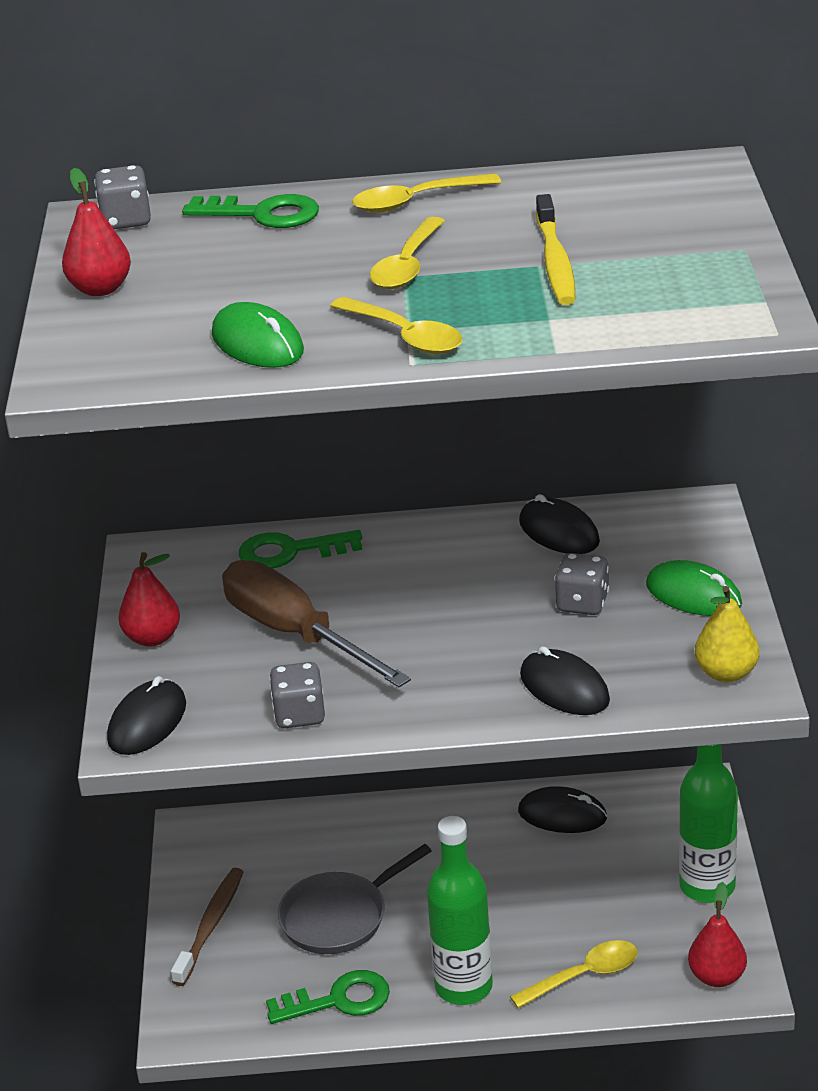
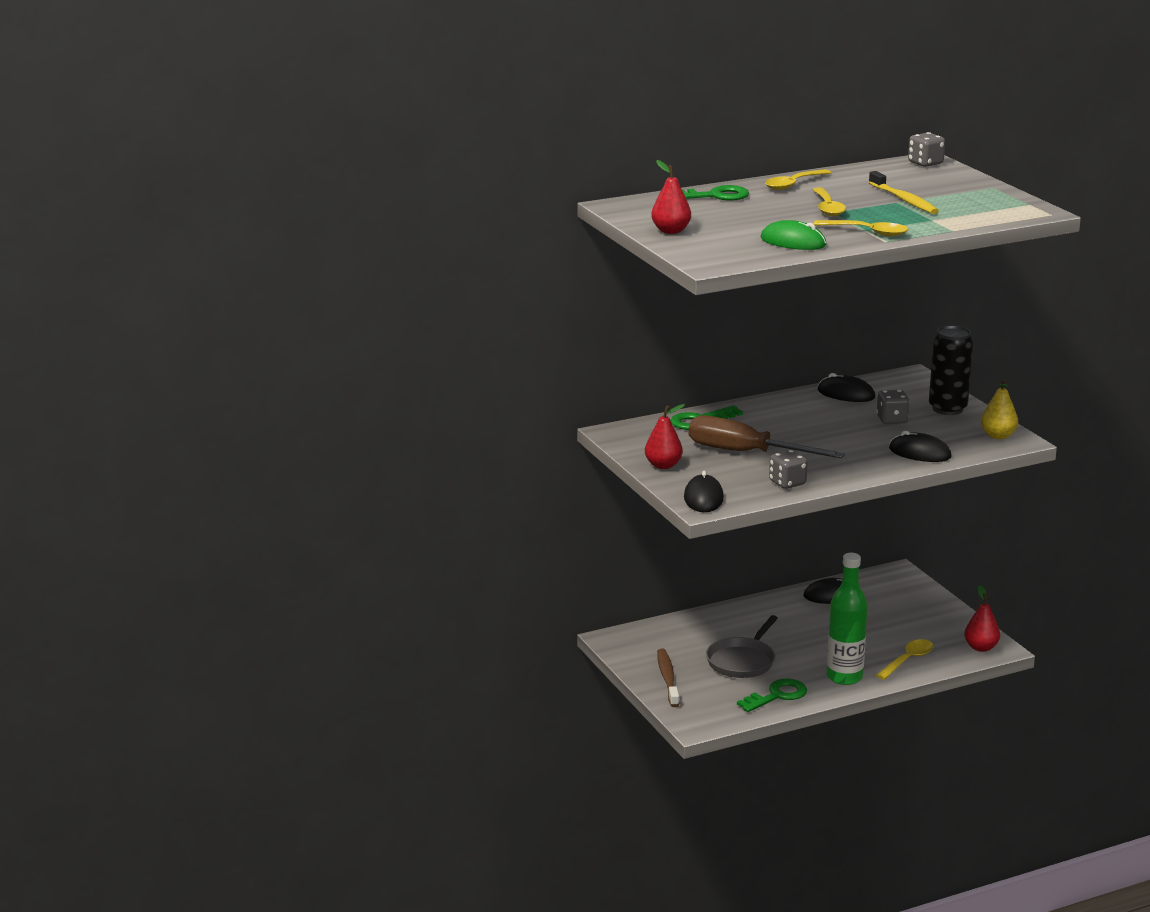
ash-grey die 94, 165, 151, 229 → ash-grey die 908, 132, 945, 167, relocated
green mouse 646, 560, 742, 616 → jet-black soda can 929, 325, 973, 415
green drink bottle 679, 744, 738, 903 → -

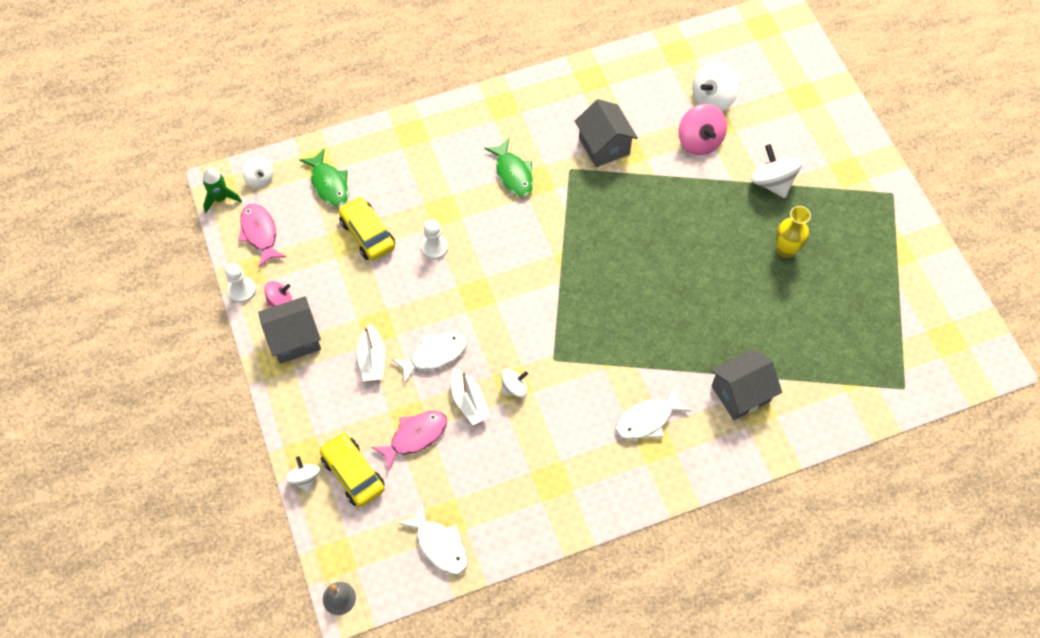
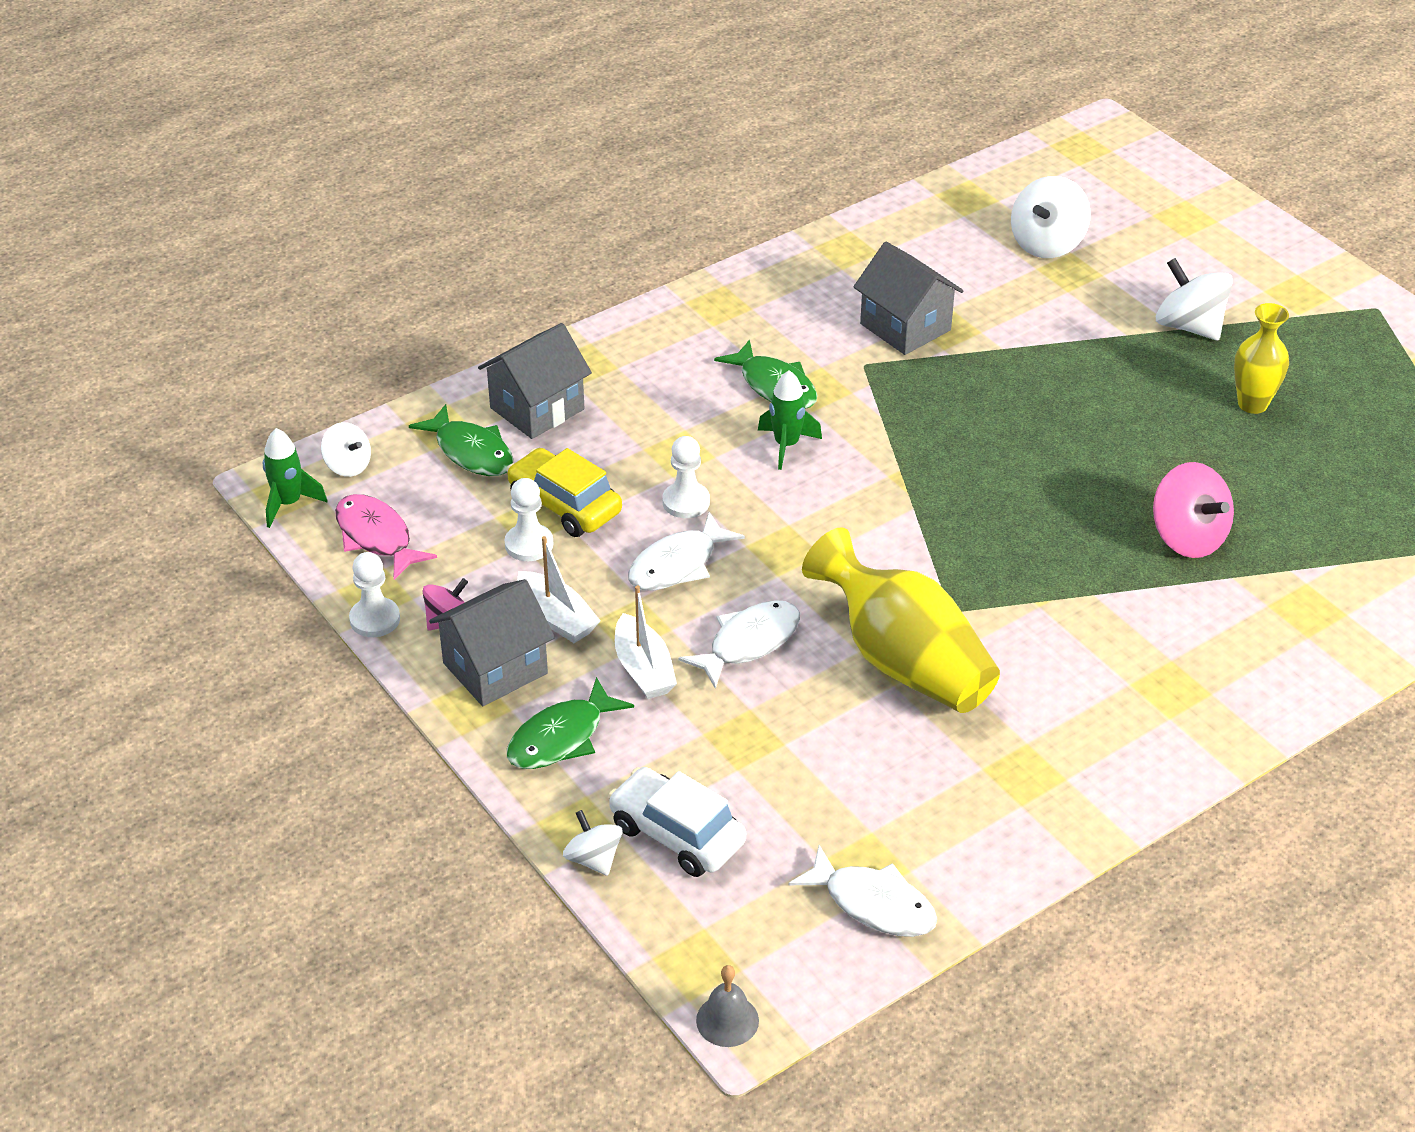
golden car 320, 432, 385, 507 → white car 608, 767, 746, 877
rose-pink fish 371, 411, 447, 471 → -
white boat 451, 368, 490, 425 → white boat 517, 536, 601, 643, relocated
white toy top 501, 369, 528, 398 → golden flower vase 802, 527, 1000, 713
white fish 615, 386, 691, 440 → white fish 628, 512, 745, 591, relocated
rose-pink toy top 678, 104, 727, 155 → rose-pink toy top 1153, 462, 1234, 558, relocated
ash-grey house 711, 349, 782, 420 → ash-grey house 478, 323, 592, 439, relocated
- → white chess pawn 505, 478, 553, 561
- → green fish 507, 677, 634, 769
- → green rocket 758, 370, 822, 470

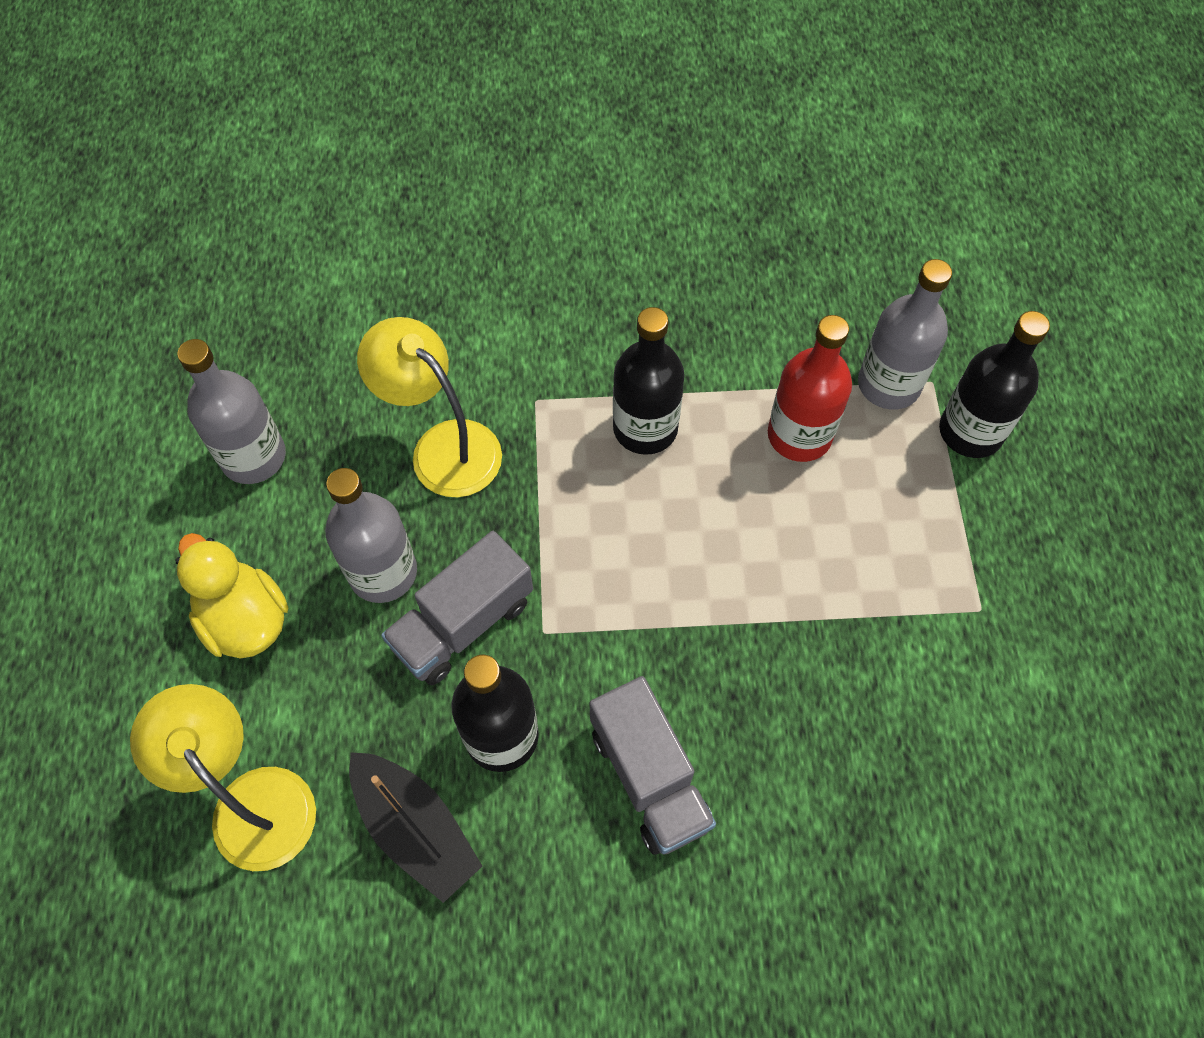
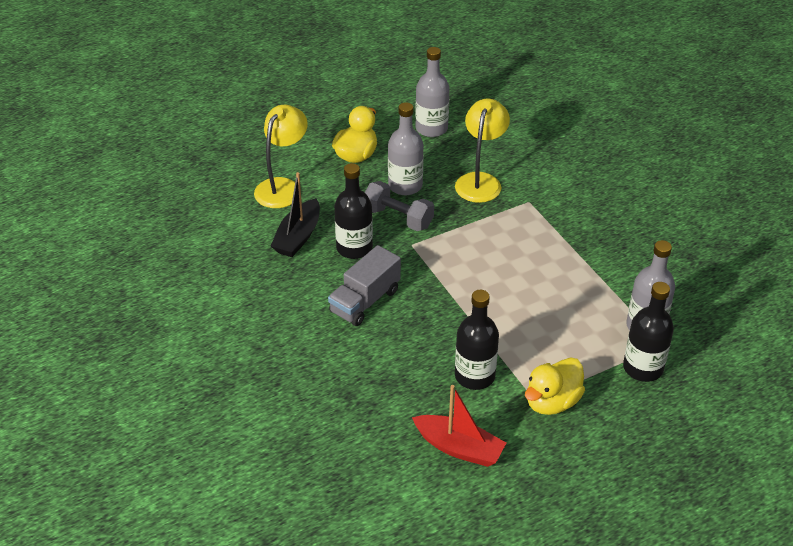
ash-grey truck 381, 531, 533, 686 → ash-grey free weight 365, 181, 434, 231
jet-black drink bottle 613, 307, 685, 455 → jet-black drink bottle 455, 290, 499, 390, relocated
crimson drink bottle 768, 315, 852, 462 → -
- → crimson boat 412, 385, 506, 467
- → golden duck 525, 358, 585, 415

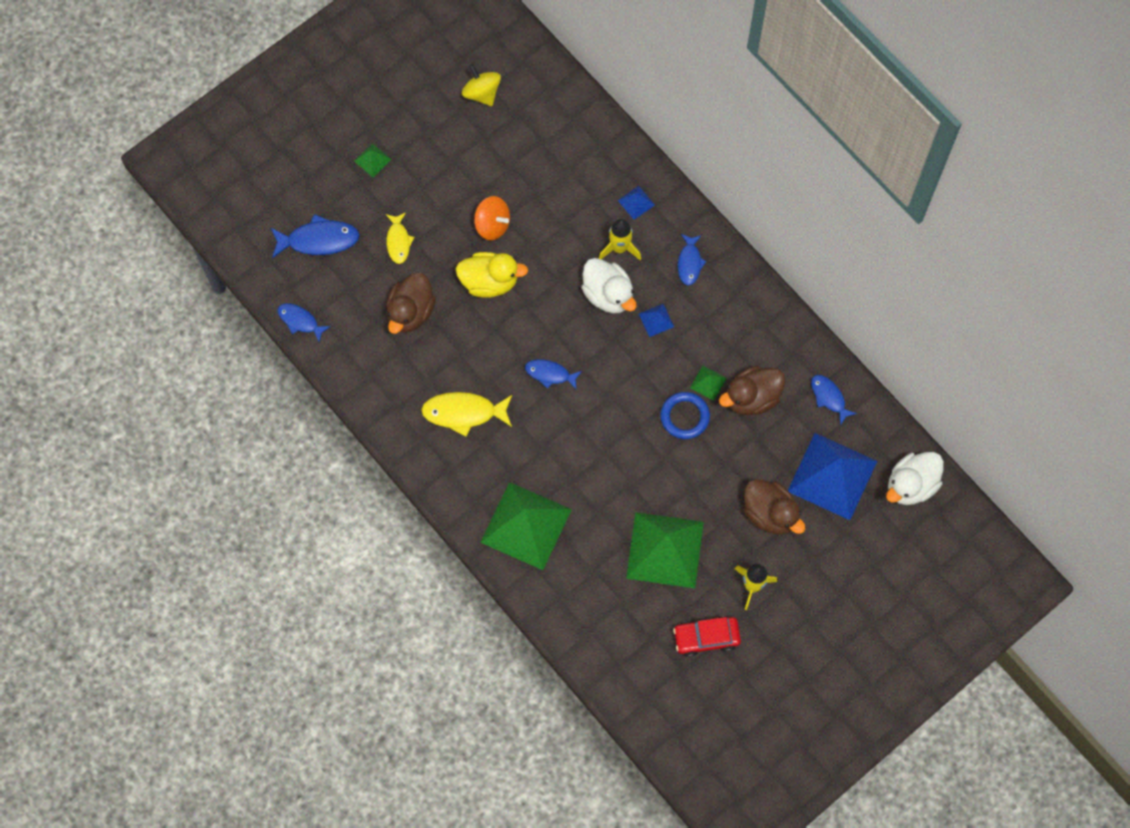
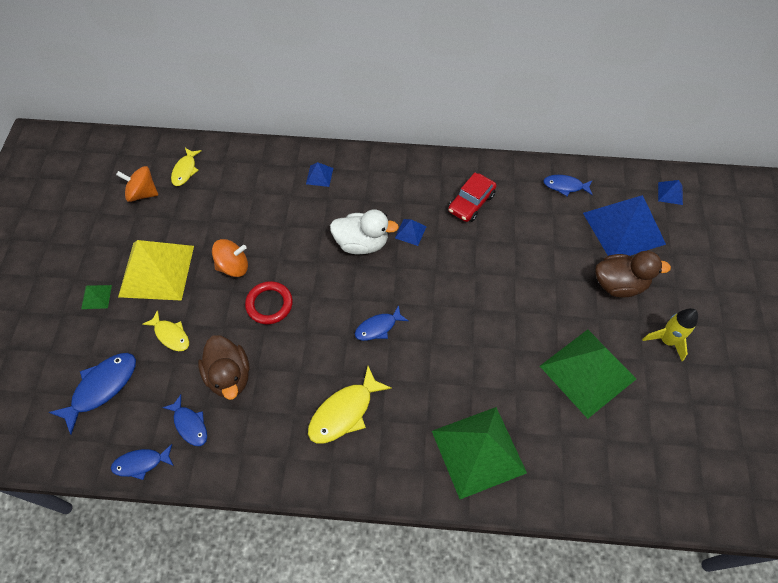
golden duck 456, 252, 528, 298 → crimson torus 245, 281, 293, 324
golden toy top 462, 64, 501, 106 → orange-coloured toy top 116, 166, 158, 202
golden rocket 599, 219, 641, 260 → -
blue torus 660, 392, 710, 439 → -
crimson car 673, 616, 741, 657 → crimson car 448, 173, 496, 222, relocated
blue fish 678, 234, 706, 285 → blue fish 162, 395, 207, 446, relocated
green solid pyramid 690, 366, 727, 401 → -
russet duck 719, 366, 785, 415 → -
white duck 886, 452, 944, 505 → blue solid pyramid 658, 180, 683, 205
- → golden solid pyramid 118, 240, 194, 301
- → golden fish 171, 148, 202, 186

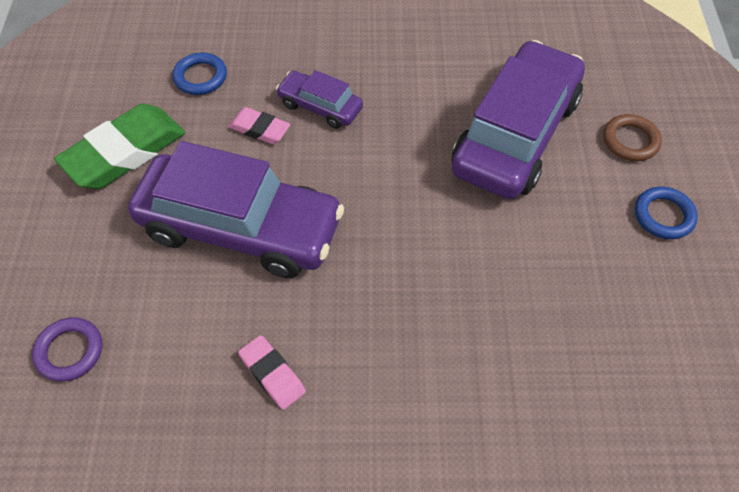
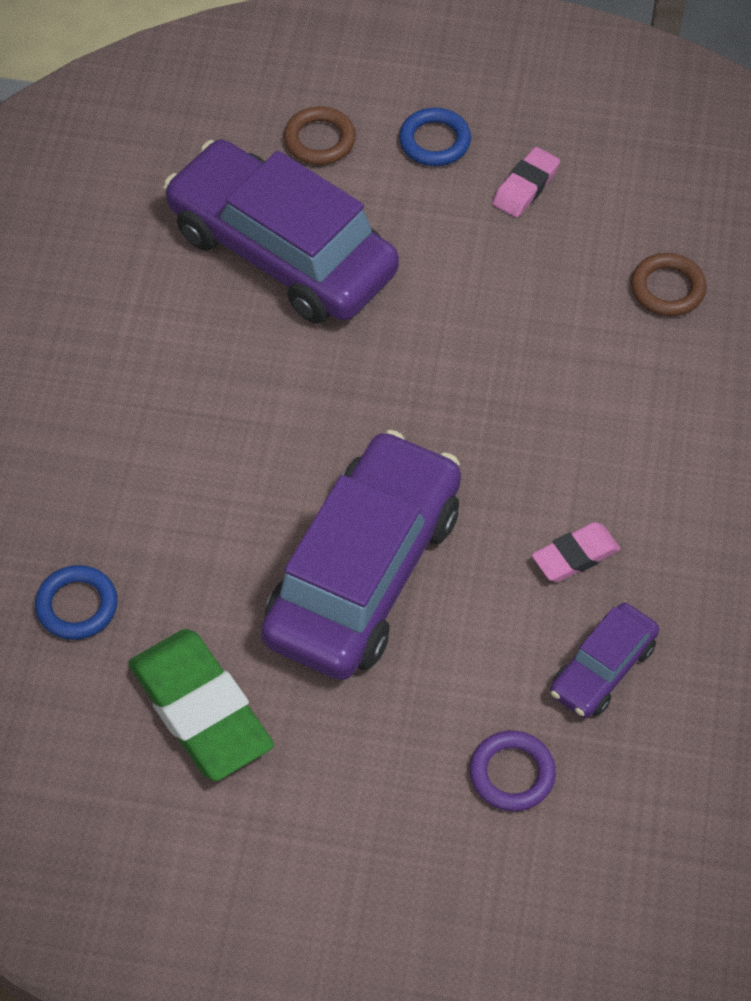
rose-pink pencil eraser 228, 107, 290, 144 → rose-pink pencil eraser 492, 147, 560, 218, relocated
royal purple car 276, 70, 363, 129 → royal purple car 550, 603, 659, 718, relocated
- → russet torus 631, 253, 707, 316

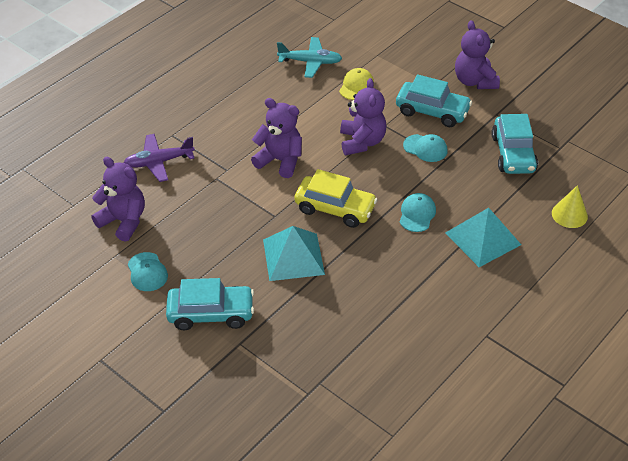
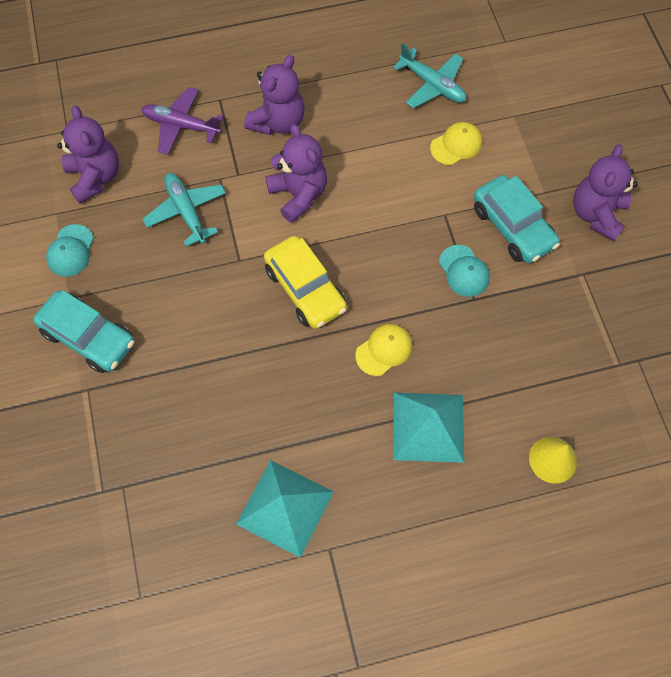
teal solid pyramid 263, 226, 325, 281 → teal solid pyramid 236, 460, 334, 558, relocated
royal purple teddy 340, 78, 386, 155 → royal purple teddy 244, 55, 305, 135, relocated
teal cap 400, 193, 436, 232 → golden cap 356, 324, 412, 376
teal car 491, 114, 538, 174 → -
- → teal toy plane 143, 173, 226, 247

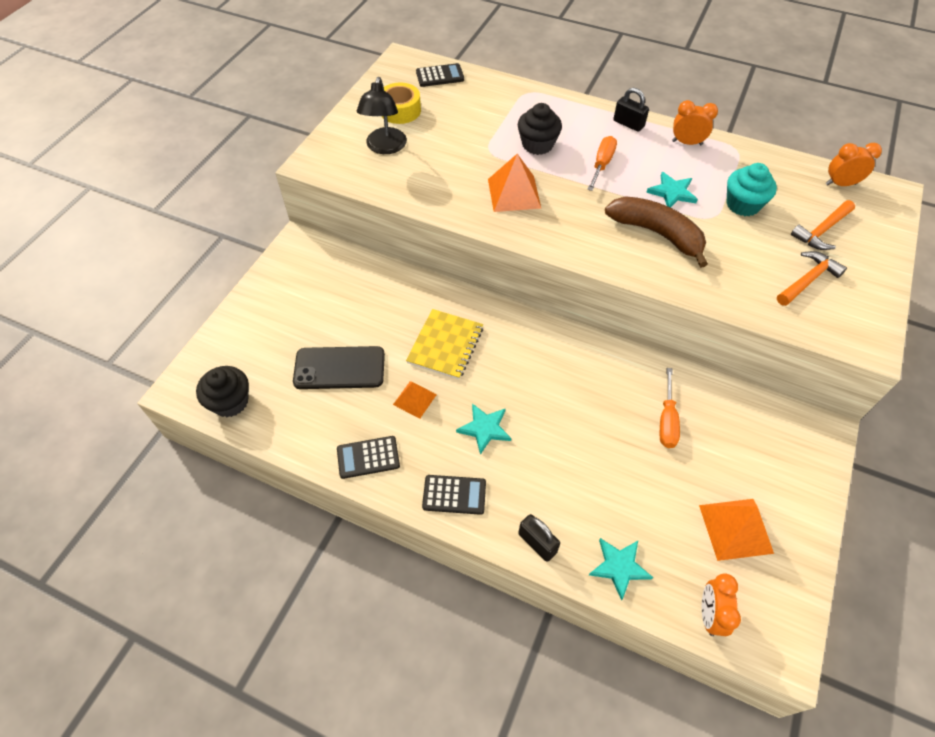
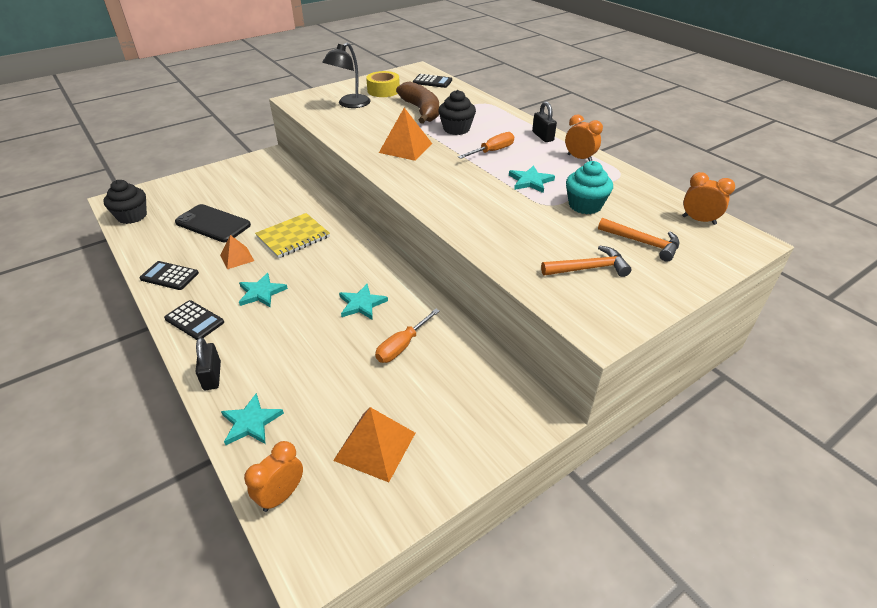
russet toy banana 605, 196, 708, 268 → russet toy banana 396, 82, 439, 124, relocated
orange-coloured claw hammer 791, 200, 855, 250 → orange-coloured claw hammer 598, 218, 680, 262, 135 degrees counterclockwise
- → teal star 339, 284, 388, 320

